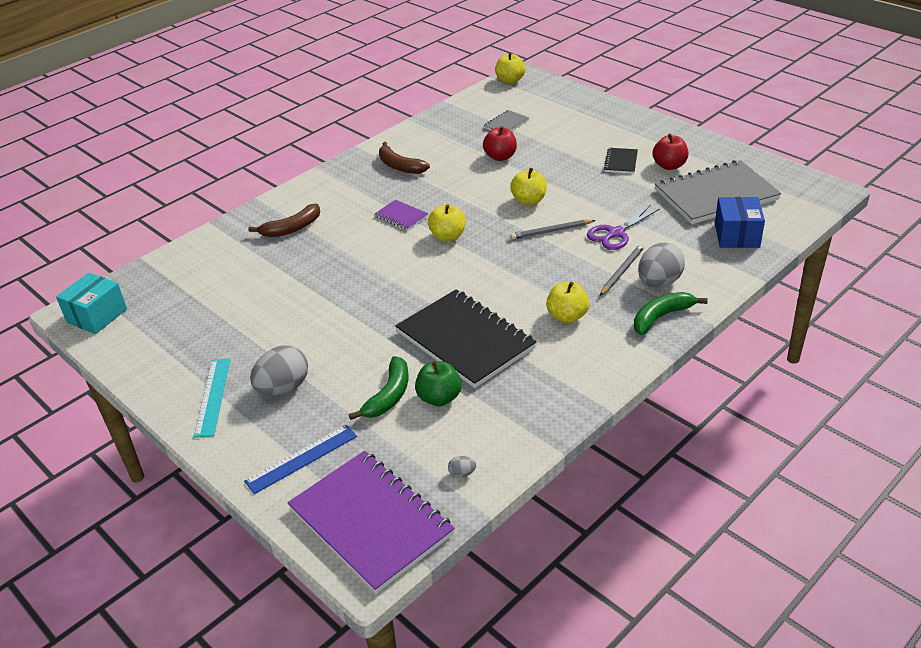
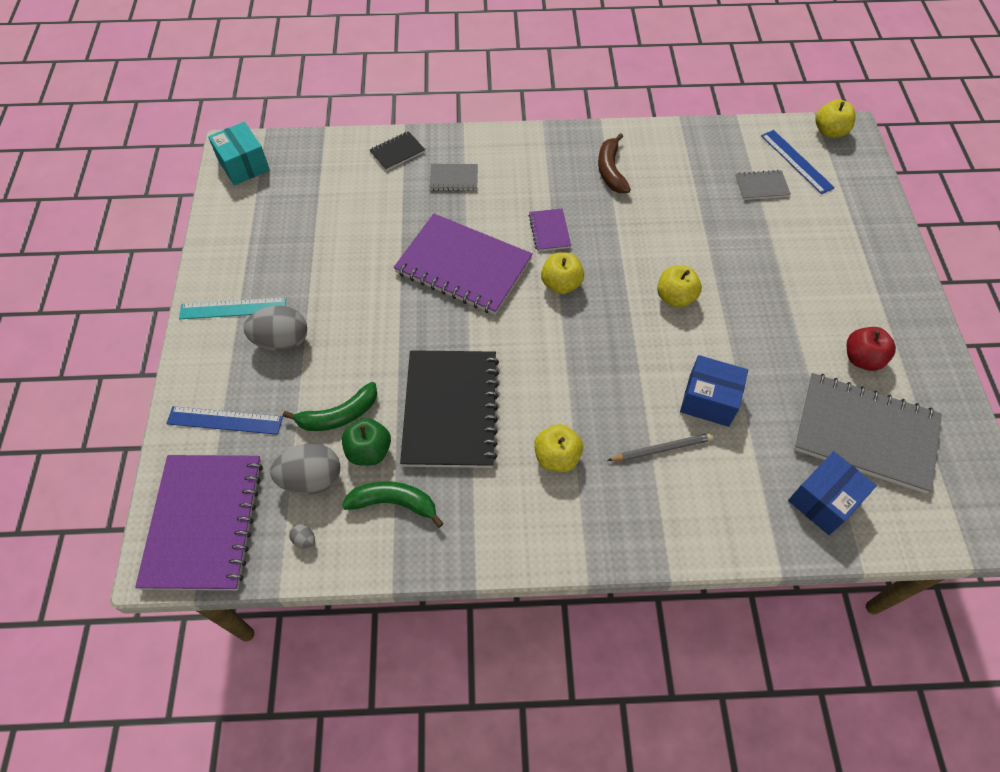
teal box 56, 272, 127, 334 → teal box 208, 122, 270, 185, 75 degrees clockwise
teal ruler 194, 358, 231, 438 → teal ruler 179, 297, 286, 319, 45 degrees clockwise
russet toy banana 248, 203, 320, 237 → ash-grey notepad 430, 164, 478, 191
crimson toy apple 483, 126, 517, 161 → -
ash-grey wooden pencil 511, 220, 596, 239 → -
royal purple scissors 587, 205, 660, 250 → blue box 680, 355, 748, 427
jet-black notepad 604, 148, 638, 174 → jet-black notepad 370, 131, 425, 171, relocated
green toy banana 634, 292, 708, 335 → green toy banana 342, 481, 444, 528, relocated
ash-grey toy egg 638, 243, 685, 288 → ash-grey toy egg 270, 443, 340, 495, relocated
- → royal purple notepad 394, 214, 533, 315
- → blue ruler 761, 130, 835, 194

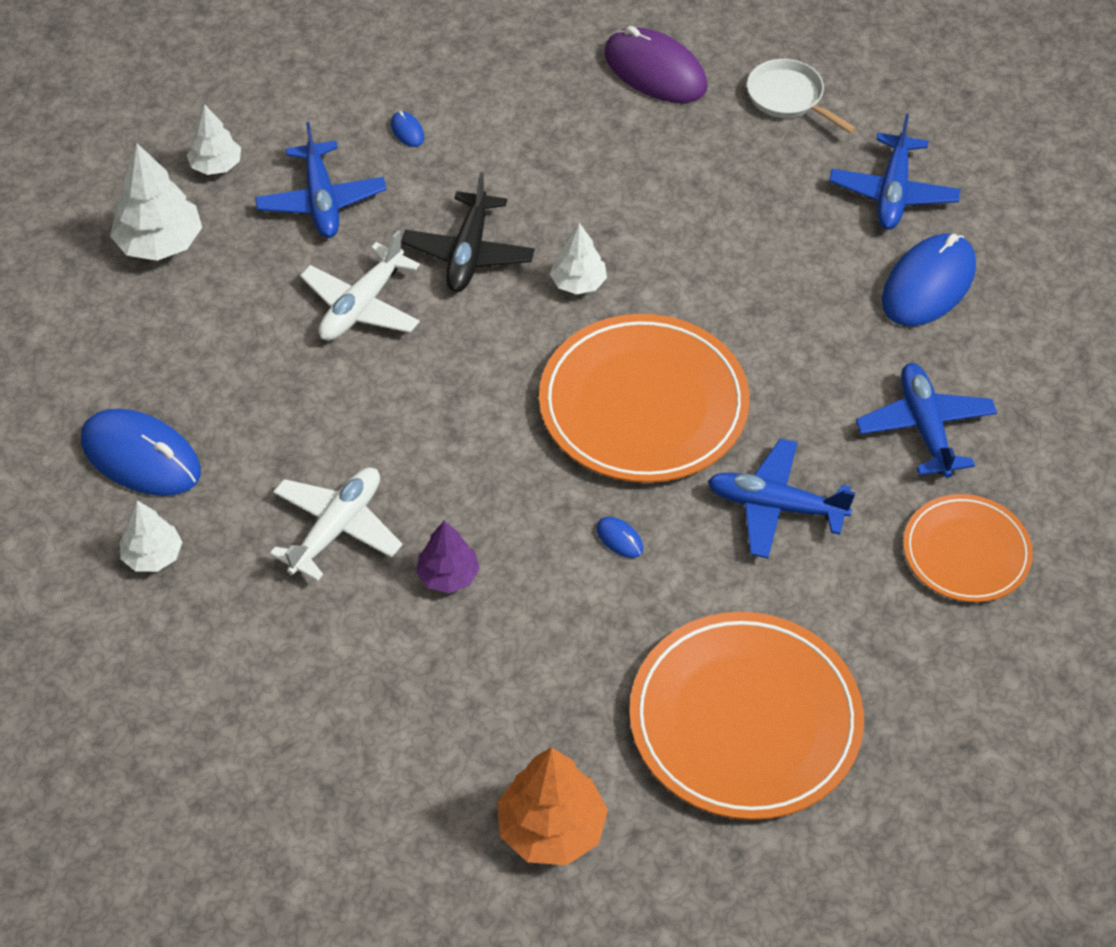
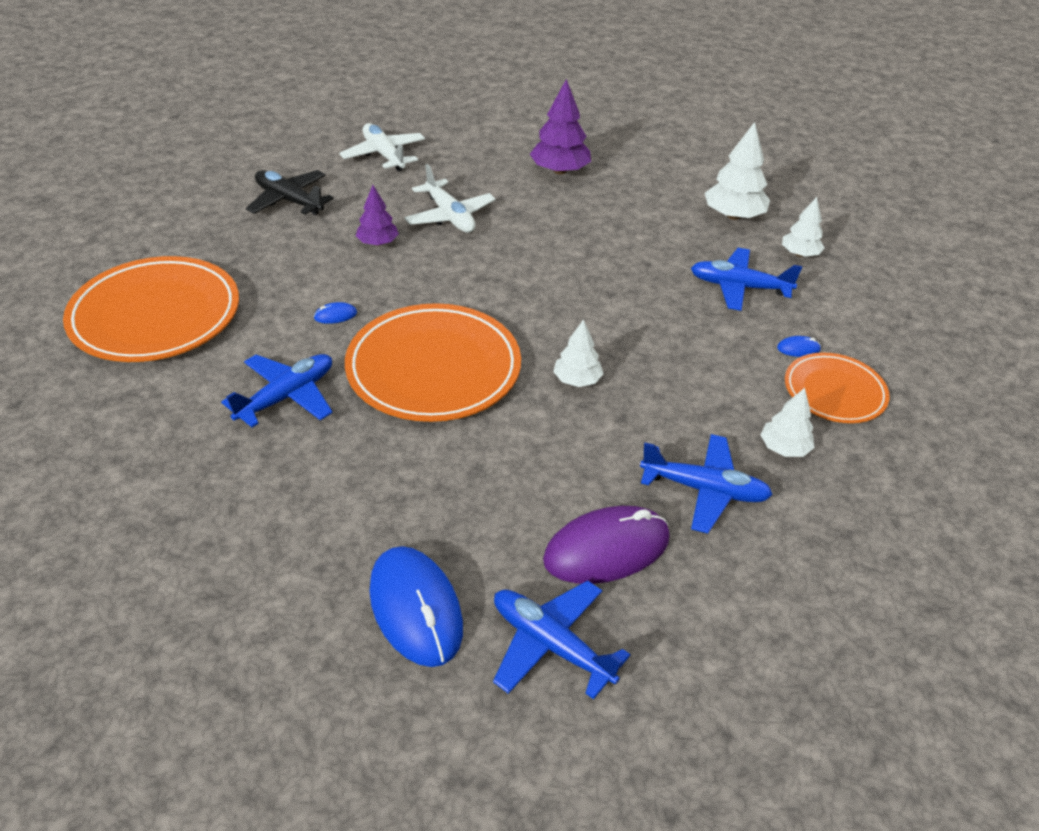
blue mouse 81, 409, 201, 496 → royal purple fir tree 530, 79, 591, 175
white fir tree 120, 500, 182, 572 → white fir tree 760, 388, 815, 457, relocated
white toy plane 300, 230, 420, 341 → white toy plane 340, 123, 425, 172, relocated
jet-black toy plane 402, 172, 535, 292 → jet-black toy plane 246, 170, 334, 215, relocated
orange-coloured fir tree 497, 747, 608, 865 → -
royal purple mouse 604, 26, 707, 103 → royal purple mouse 543, 506, 670, 584, relocated
white skillet 747, 59, 856, 134 → -
blue toy plane 856, 363, 997, 478 → blue toy plane 640, 434, 773, 533, relocated
orange-coloured plate 903, 494, 1033, 602 → orange-coloured plate 785, 352, 890, 423, relocated

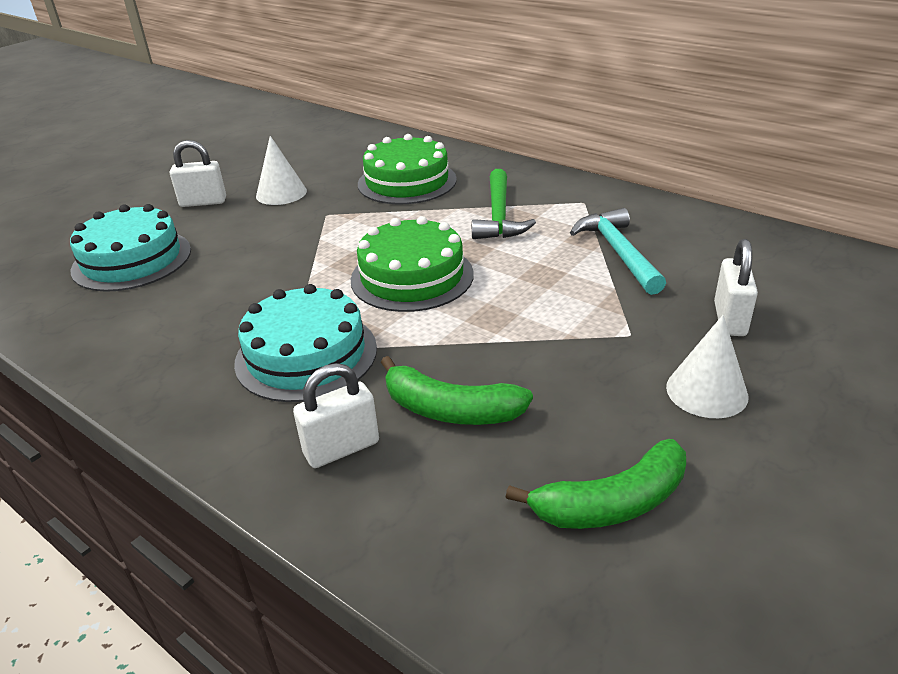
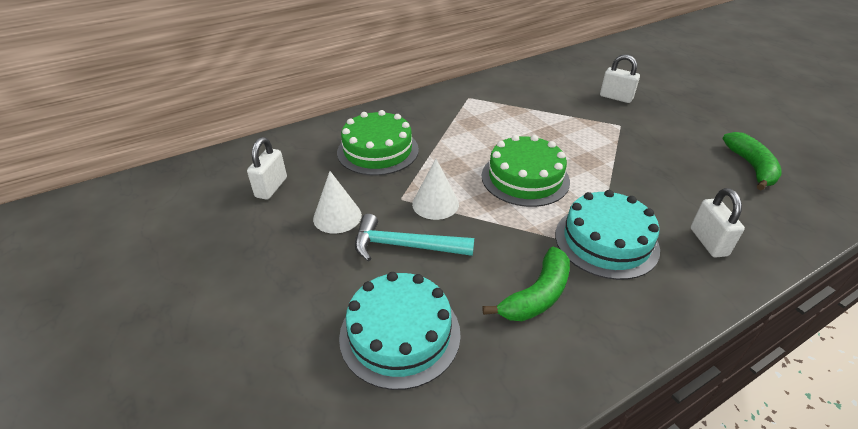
white padlock 170, 140, 226, 207 → white padlock 247, 137, 287, 200, relocated
green toy banana 381, 356, 533, 425 → green toy banana 482, 247, 570, 321, relocated
green claw hammer 472, 169, 536, 239 → -
teal claw hammer 570, 208, 666, 295 → teal claw hammer 355, 214, 474, 261, relocated
white solid cone 666, 315, 748, 418 → white solid cone 412, 159, 459, 220, relocated

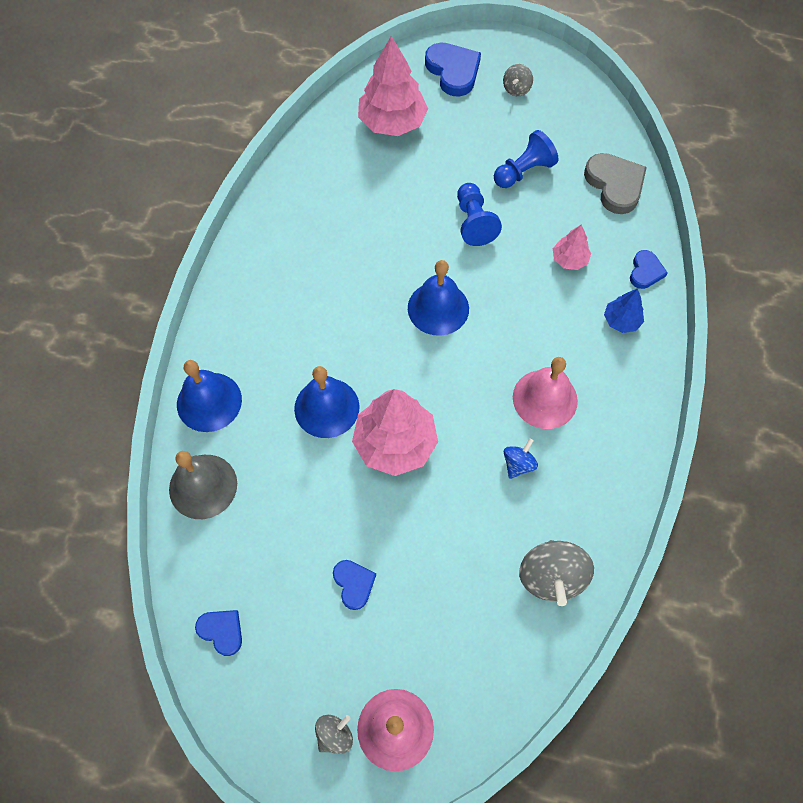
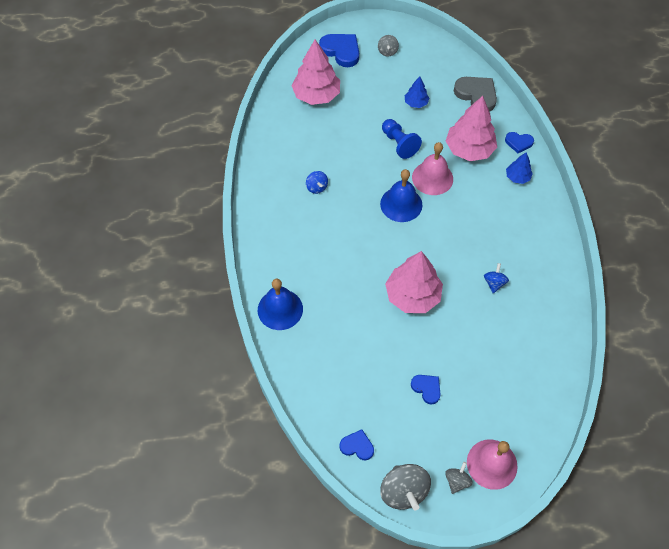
ash-grey hand bell 169, 451, 237, 519 → -
blue hand bell 294, 366, 360, 438 → -
blue chess pawn 494, 130, 559, 188 → blue fir tree 405, 76, 429, 108
rose-pink hand bell 513, 357, 578, 429 → rose-pink hand bell 412, 142, 453, 195, relocated
ash-grey toy top 519, 540, 594, 606 → ash-grey toy top 380, 464, 431, 511, relocated
rose-pink fir tree 553, 224, 591, 270 → rose-pink fir tree 446, 96, 497, 161, x1.97
blue love heart 630, 250, 668, 289 → blue love heart 505, 132, 534, 153, 105 degrees clockwise
- → blue toy top 306, 171, 328, 194

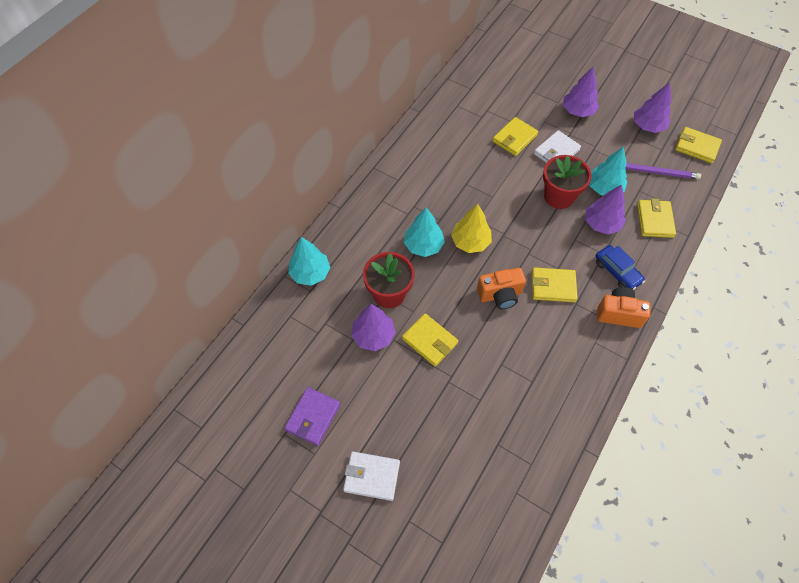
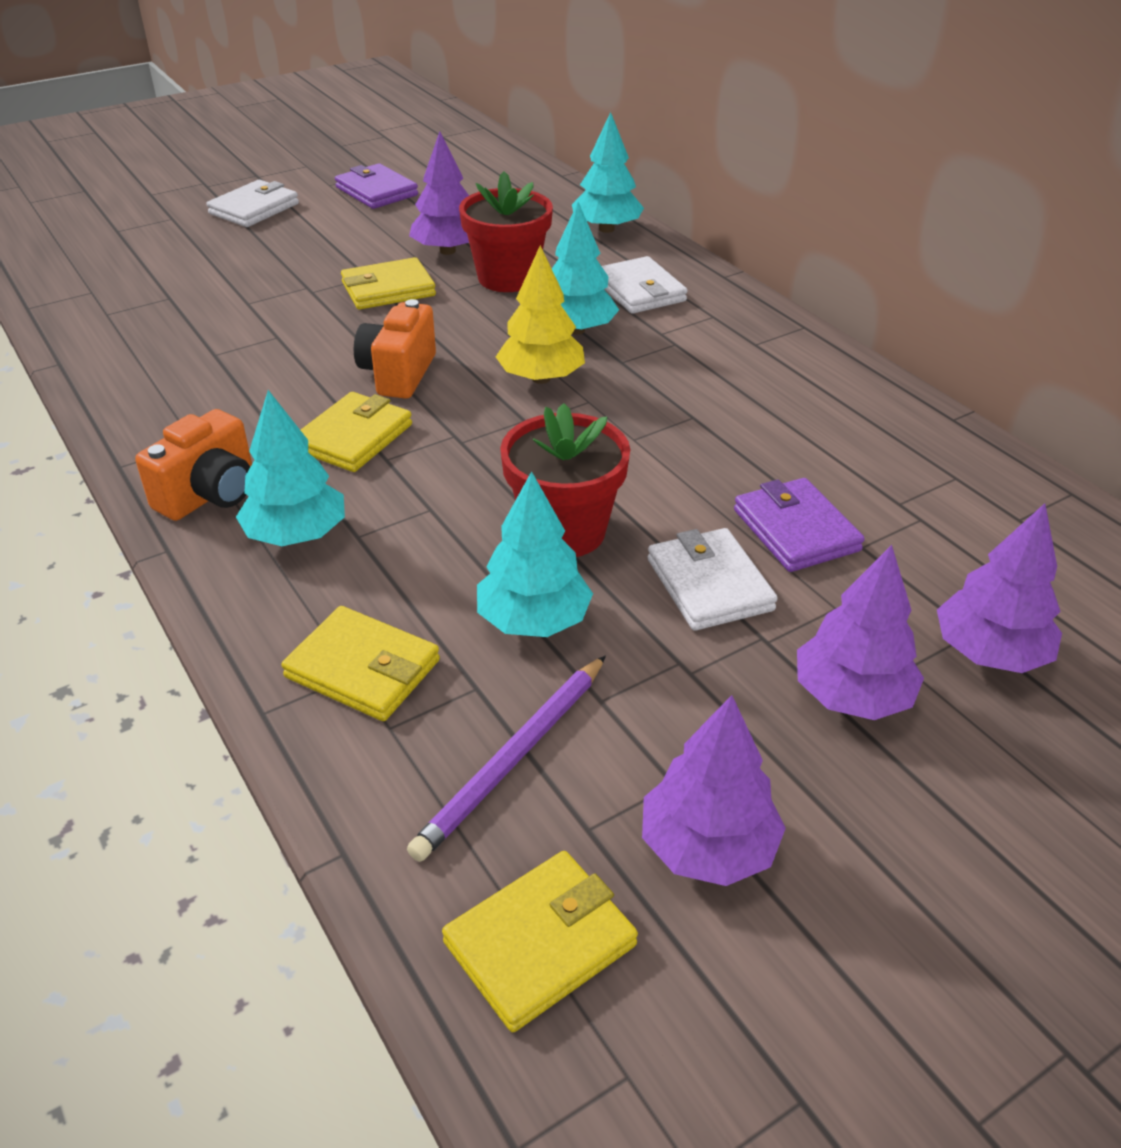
golden wallet 493, 117, 538, 156 → royal purple wallet 734, 478, 865, 572
royal purple fir tree 585, 184, 626, 234 → royal purple fir tree 937, 503, 1062, 673, relocated
blue car 595, 245, 645, 290 → teal fir tree 236, 390, 345, 546
- → white wallet 602, 256, 688, 314

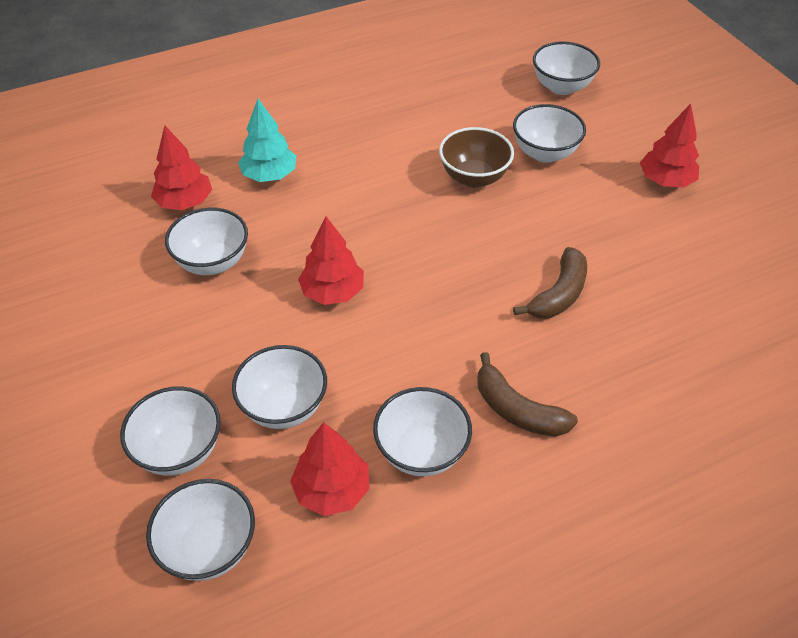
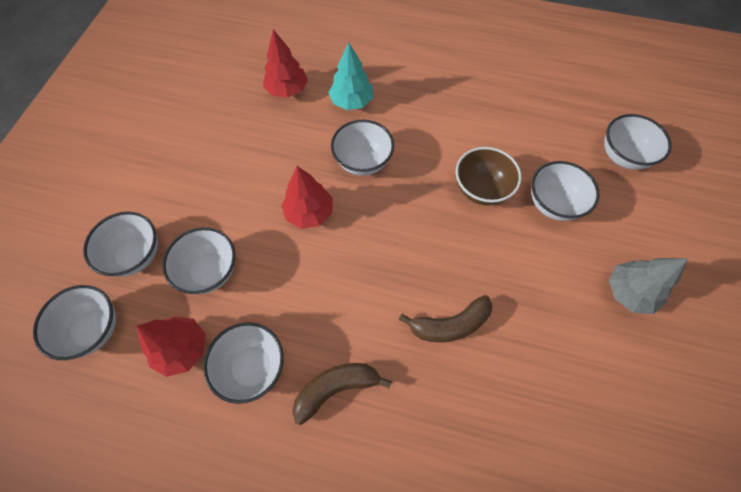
white bowl 165, 208, 248, 275 → white bowl 331, 120, 394, 176, relocated
russet toy banana 478, 352, 578, 437 → russet toy banana 292, 363, 392, 425, 75 degrees clockwise
crimson fir tree 640, 104, 699, 187 → ash-grey fir tree 609, 258, 688, 314

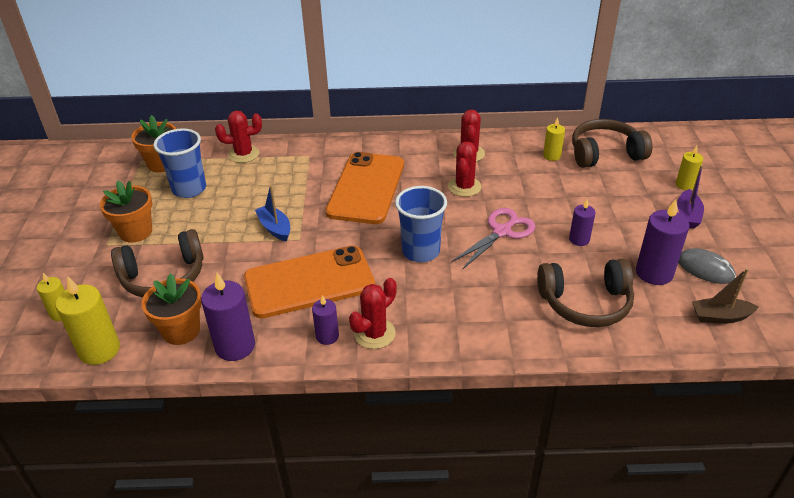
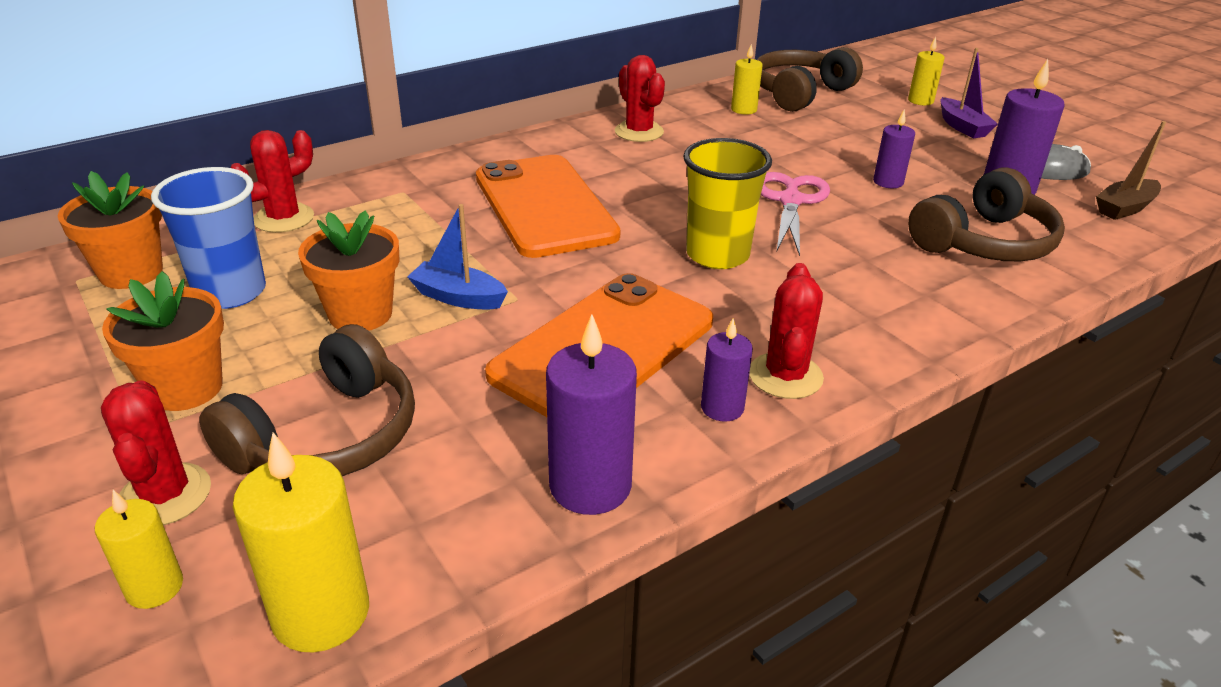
orange-coloured plant pot 141, 273, 201, 345 → orange-coloured plant pot 298, 210, 400, 331, relocated
blue tumbler 395, 186, 447, 262 → golden tumbler 683, 138, 772, 269
crimson prickly plant 448, 141, 481, 197 → crimson prickly plant 101, 380, 211, 526, relocated

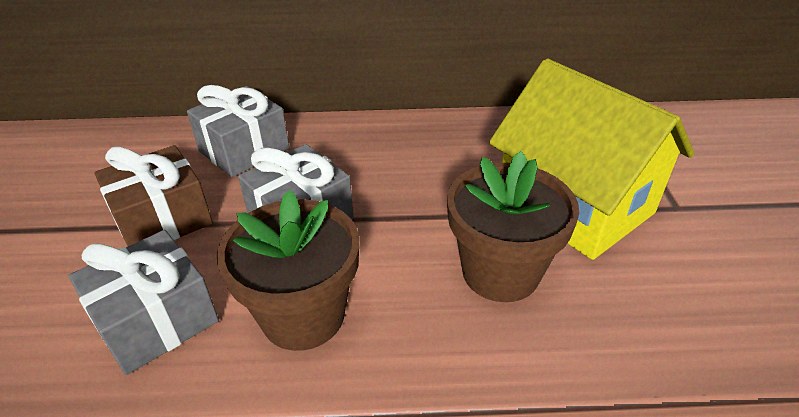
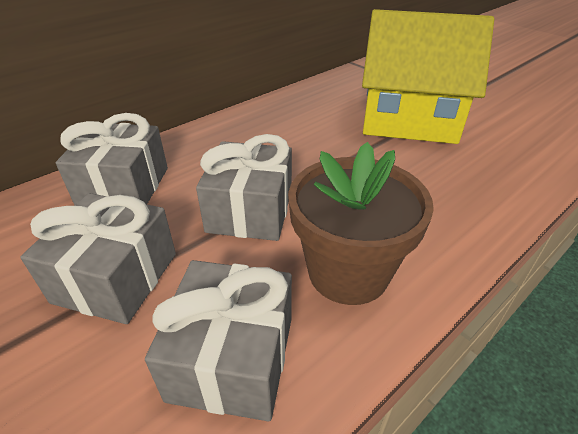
russet gift 95, 145, 213, 246 → ash-grey gift 20, 193, 176, 324
russet plant pot 447, 151, 579, 302 → -

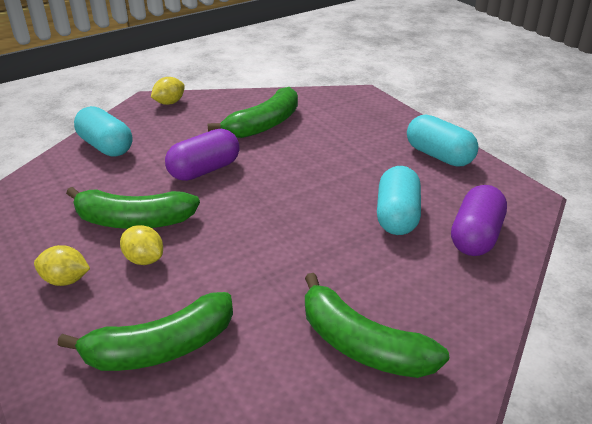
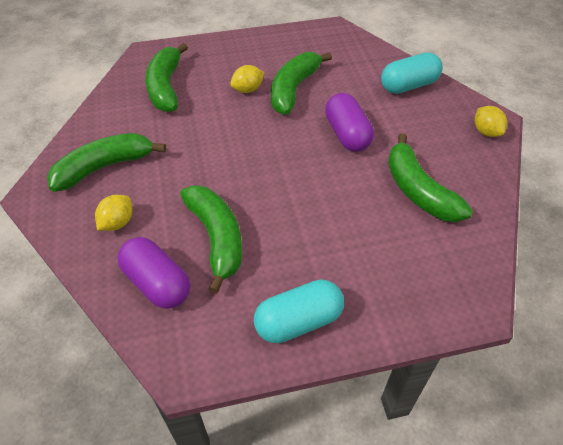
golden toy lemon 34, 245, 90, 286 → golden toy lemon 95, 195, 132, 231, relocated
teal pill shape 377, 166, 421, 235 → green toy banana 180, 185, 242, 294

